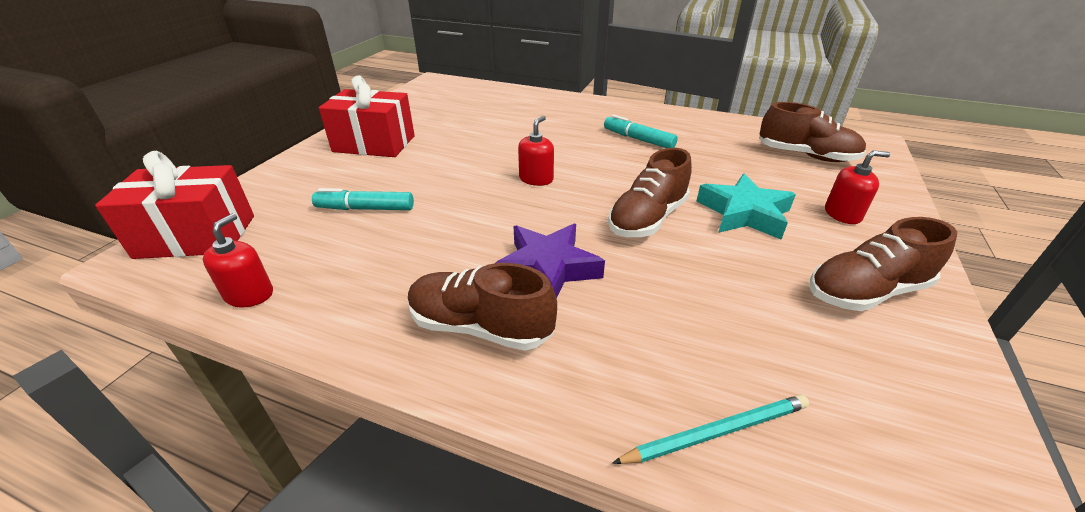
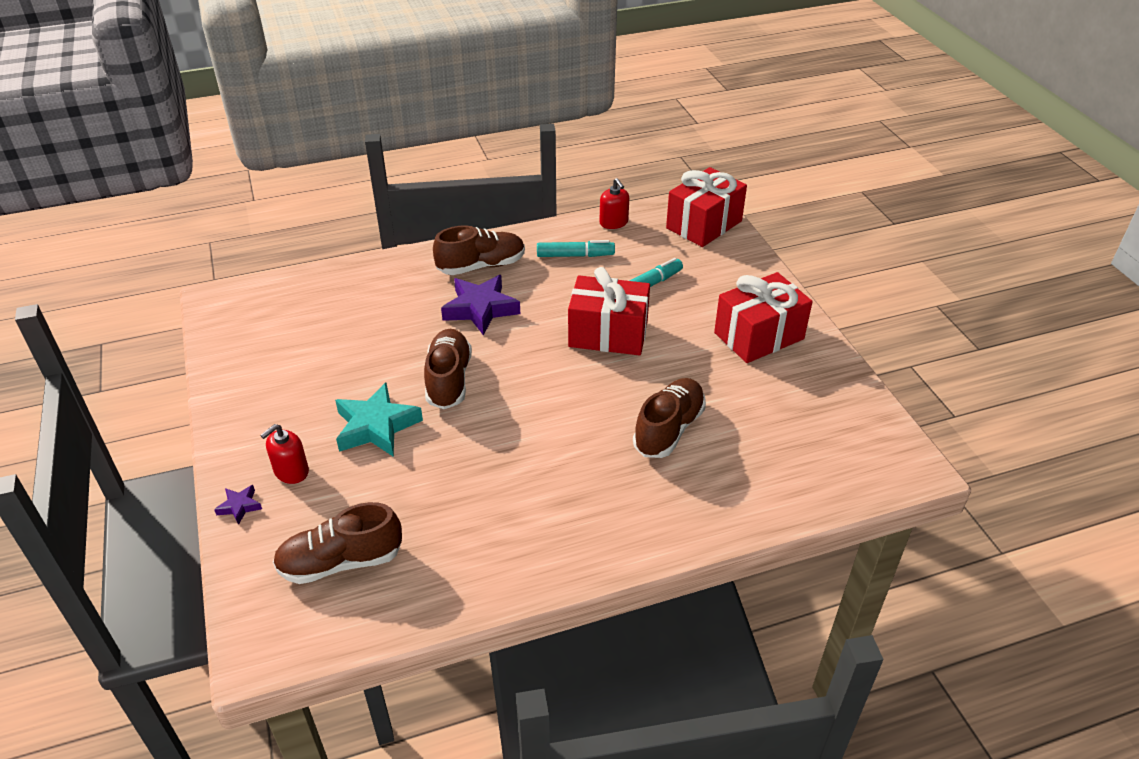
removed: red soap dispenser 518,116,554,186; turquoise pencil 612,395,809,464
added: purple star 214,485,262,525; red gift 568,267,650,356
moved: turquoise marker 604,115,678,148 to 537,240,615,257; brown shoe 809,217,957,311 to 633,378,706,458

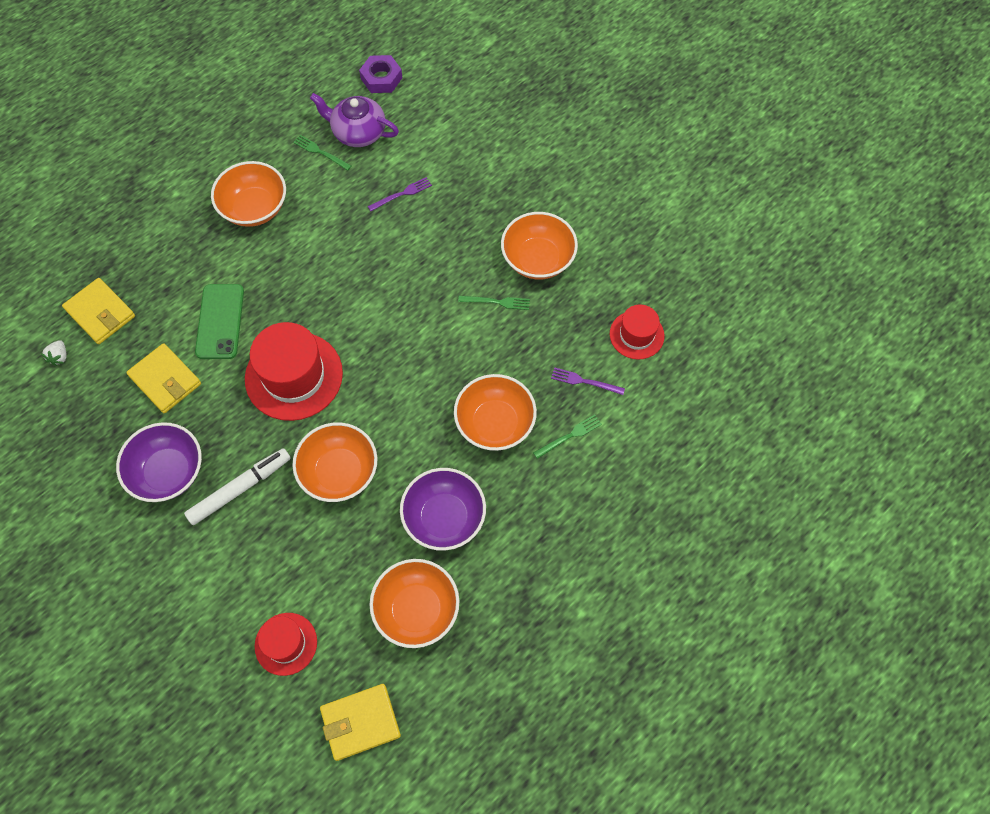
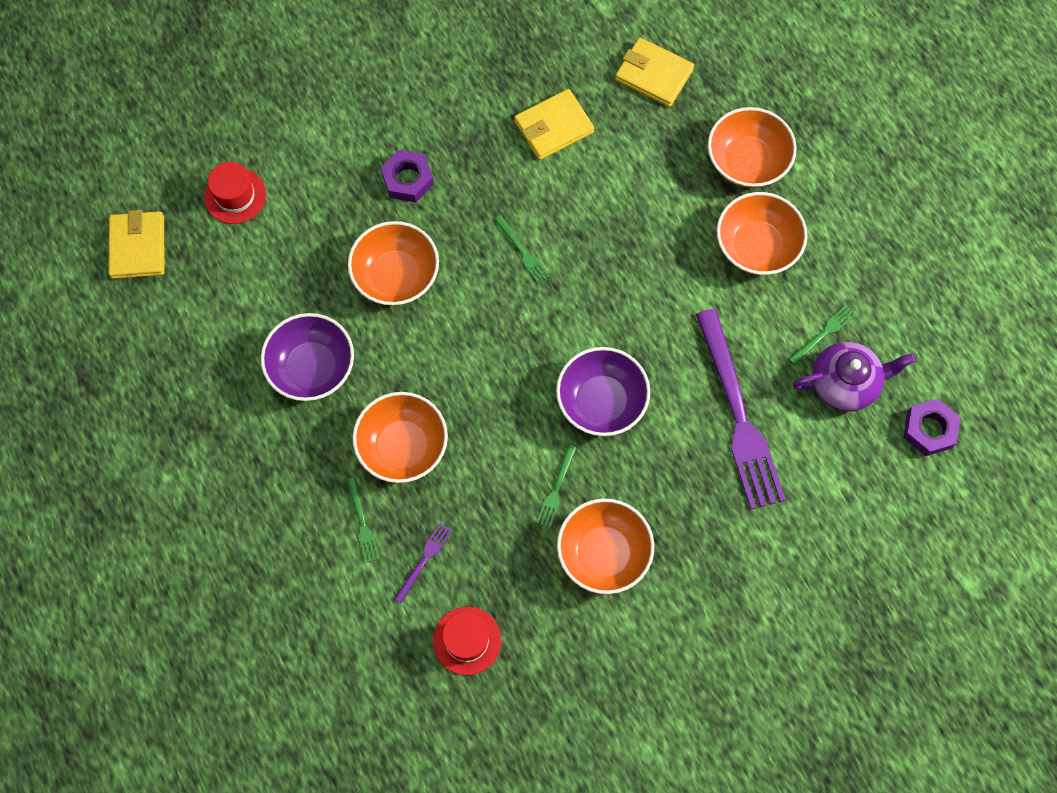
removed: white strawberry 42,340,67,366; green phone 195,284,244,359
moved: purple bowl 116,422,202,502 to 556,347,650,436; orange bowl 369,559,459,648 to 708,107,797,188
replaced: white marker 184,448,291,525 to purple nut 381,150,434,202; red hat 245,322,343,421 to green fork 494,215,550,284
turned: yellow wallet 62,278,135,344 = 615,38,694,107 60 degrees clockwise; purple teapot 310,93,399,147 = 793,342,915,412 45 degrees clockwise
resized: purple fork 368,177,432,211 = 696,309,786,509 x2.44

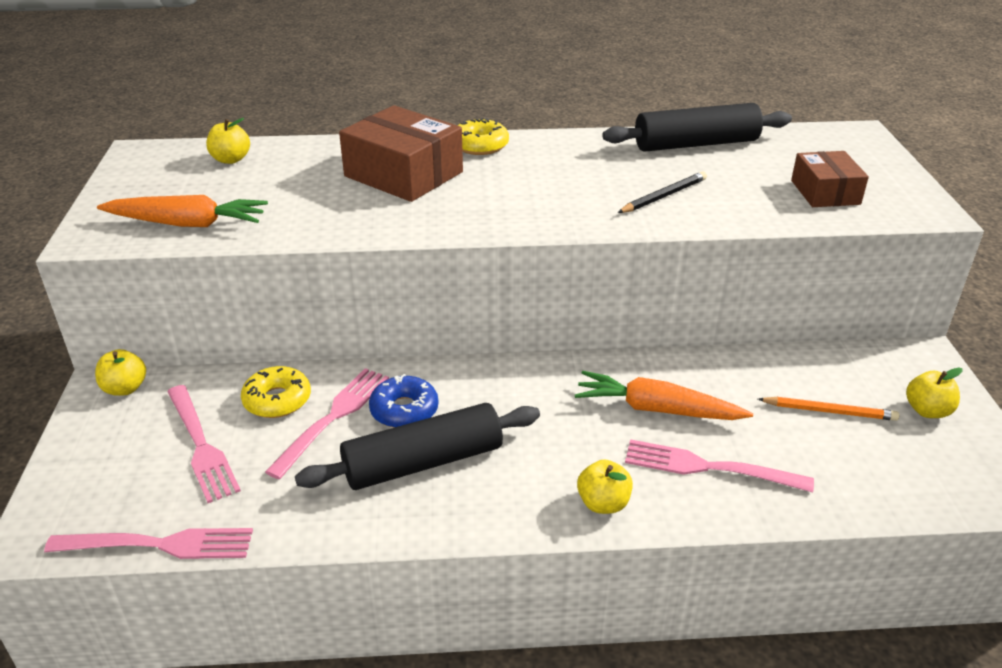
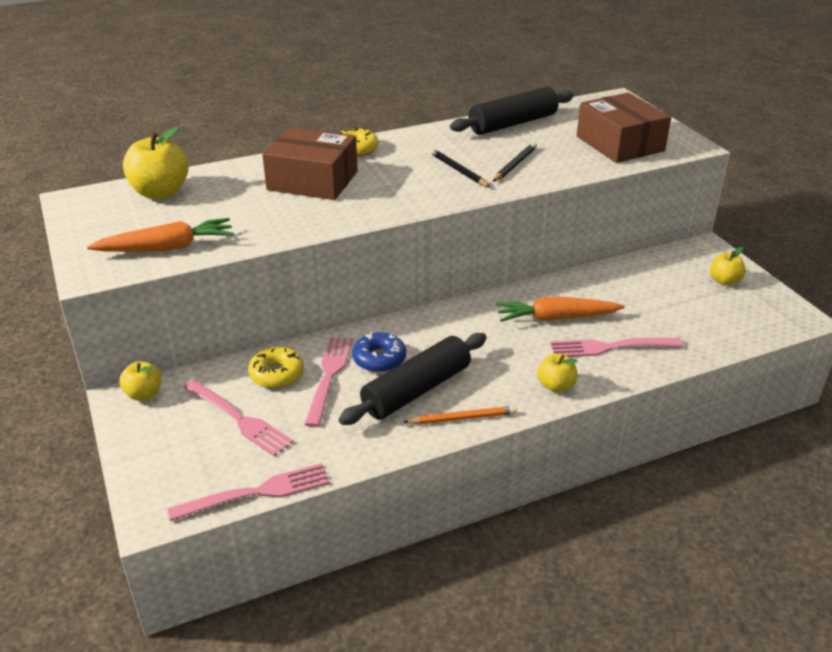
added: black pencil 430,148,490,187
moved: orange pencil 758,397,899,421 to 403,406,517,424
resized: yellow apple 206,118,250,164 = 123,127,189,199 x1.75; brown box 791,151,869,207 = 577,93,671,163 x1.63

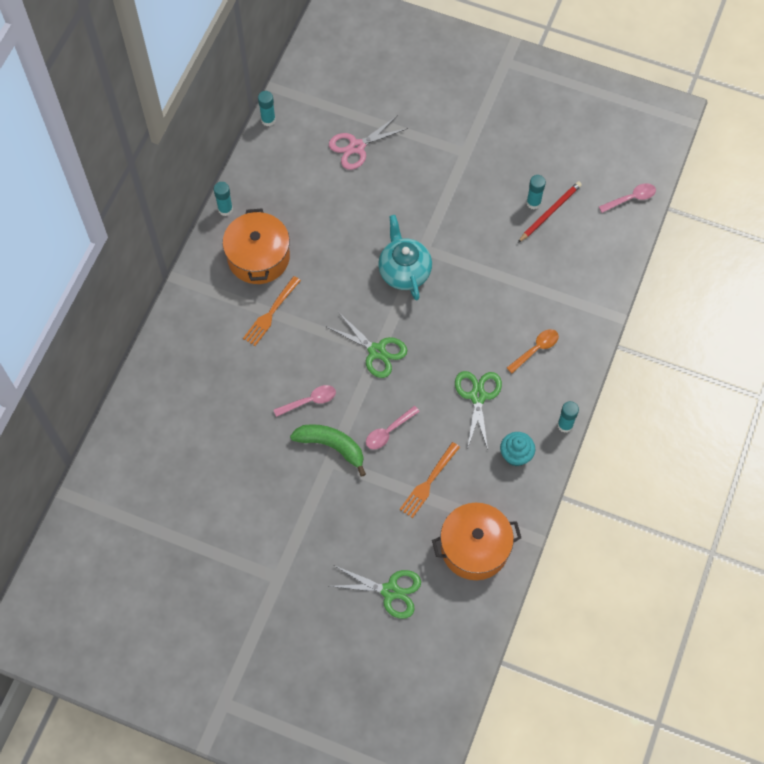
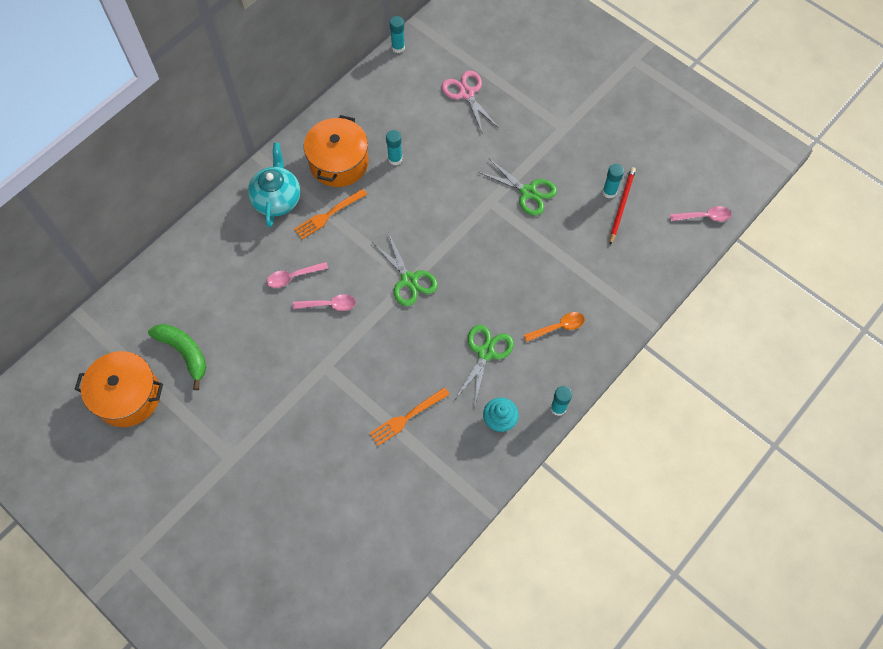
moved: turquoise glue stick 214,182,233,216 to 386,130,402,165; green banana 290,424,366,477 to 148,324,206,390; green scissors 330,566,421,619 to 478,159,557,216; pink spoon 366,406,420,449 to 267,262,328,288; turquoise teapot 378,215,432,301 to 248,143,300,227; orange pot 432,503,521,580 to 75,351,163,427
turned: pink scissors 329,116,408,170 = 442,71,499,134 75 degrees clockwise; red pencil 518,181,582,243 = 610,167,636,245 45 degrees counterclockwise

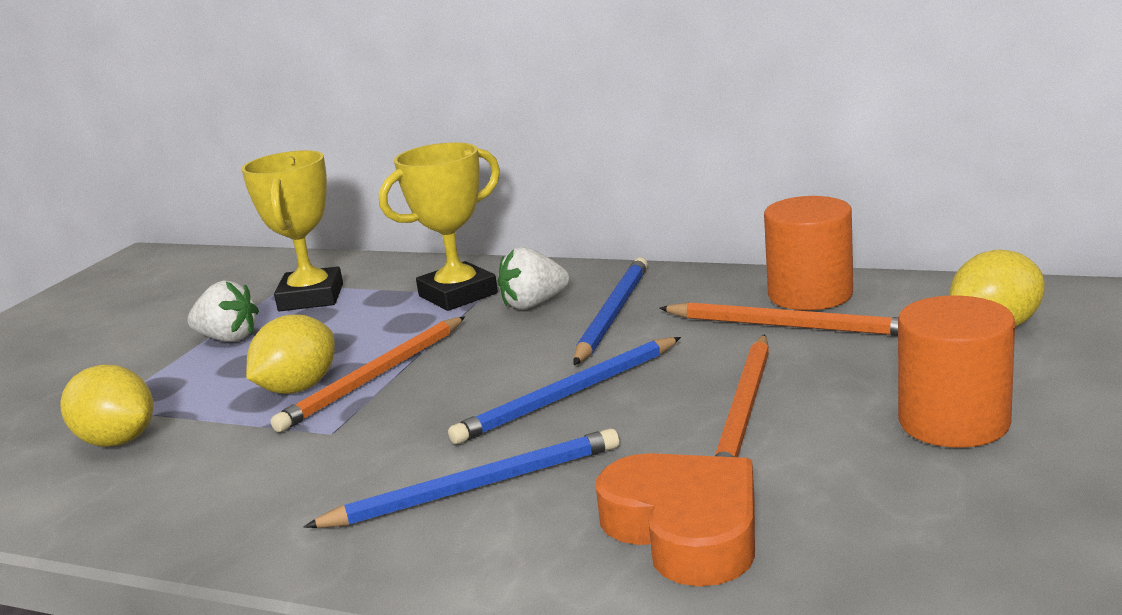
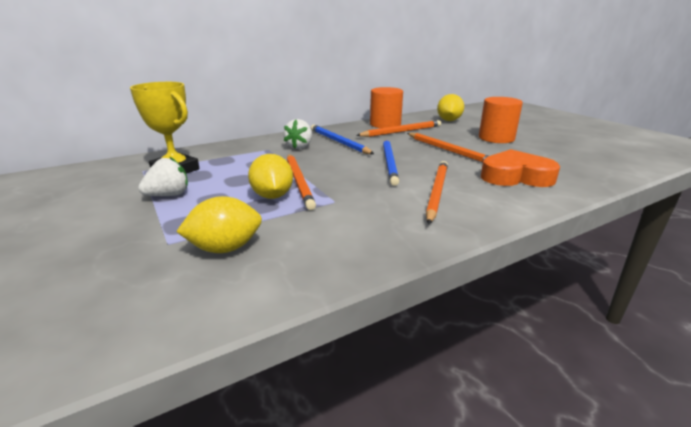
removed: yellow trophy 379,142,500,311
recoloured: blue pencil 304,428,619,528 to orange pencil 426,161,448,224

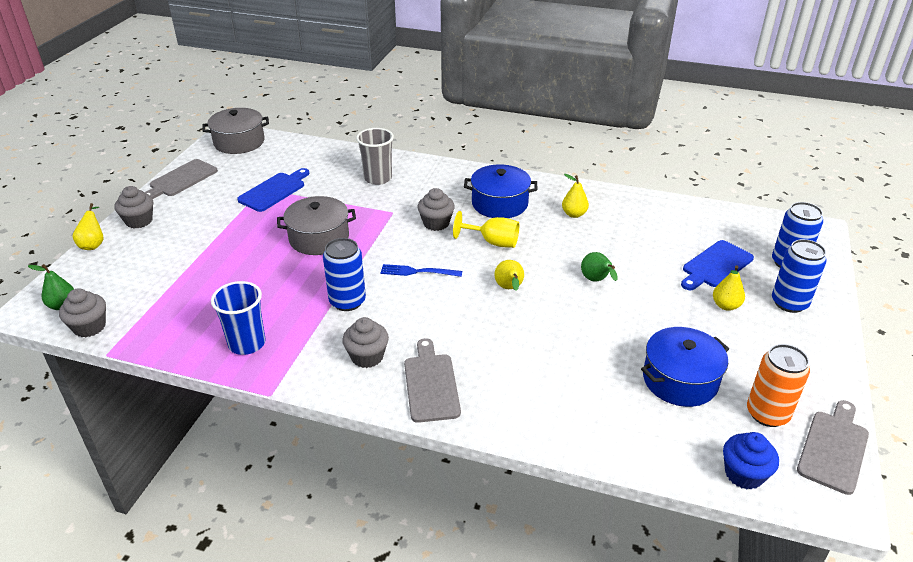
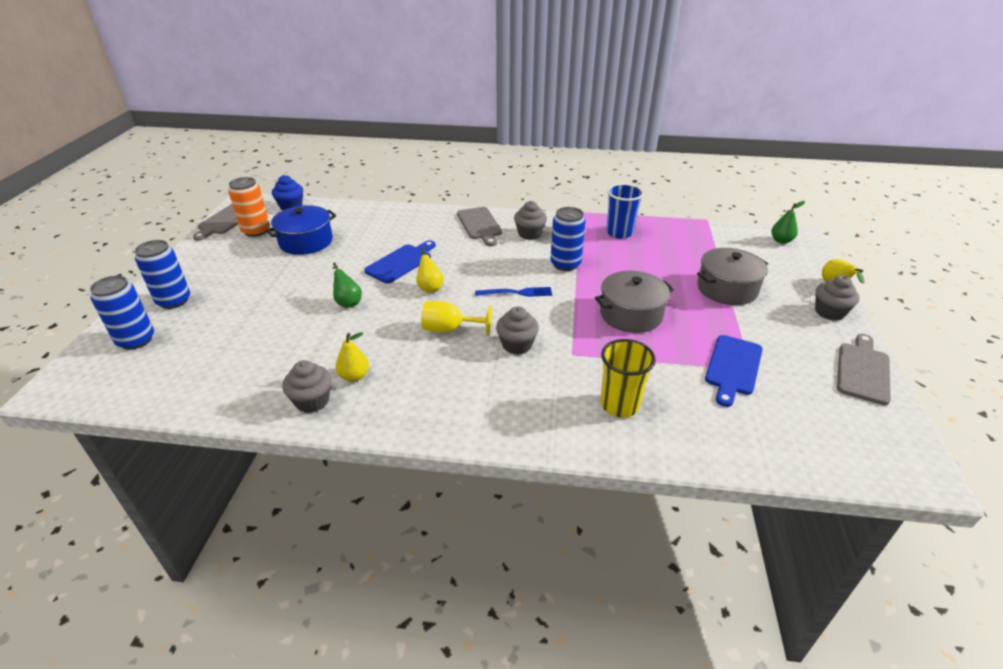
removed: blue pot 464,164,537,218; yellow pear 713,265,745,311
moved: grey cupcake 59,288,106,337 to 282,360,332,413; grey pot 202,108,269,154 to 697,248,768,305; blue cutting board 681,240,754,290 to 364,240,436,283
recoloured: grey cup 356,128,394,185 to yellow cup 601,339,656,417

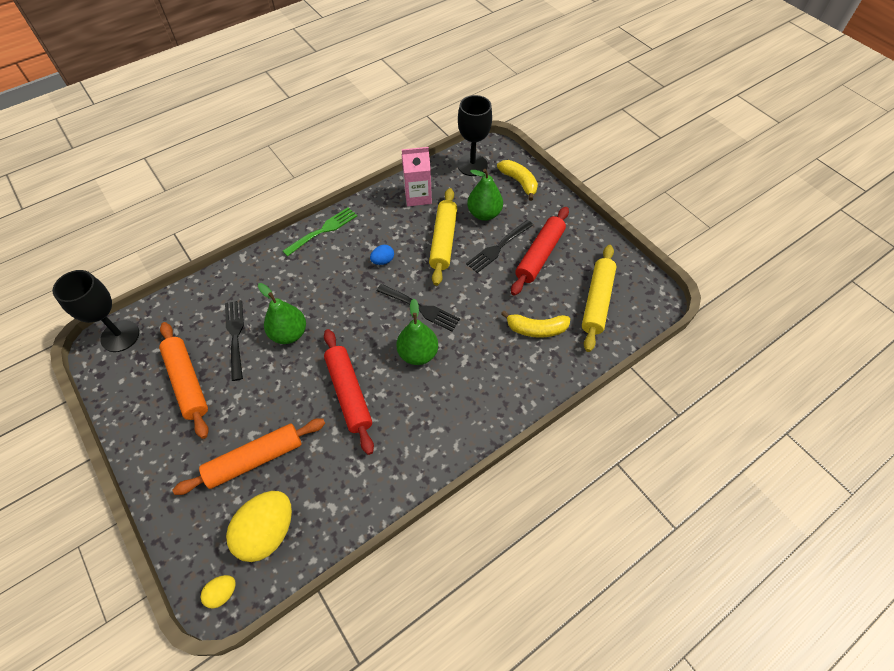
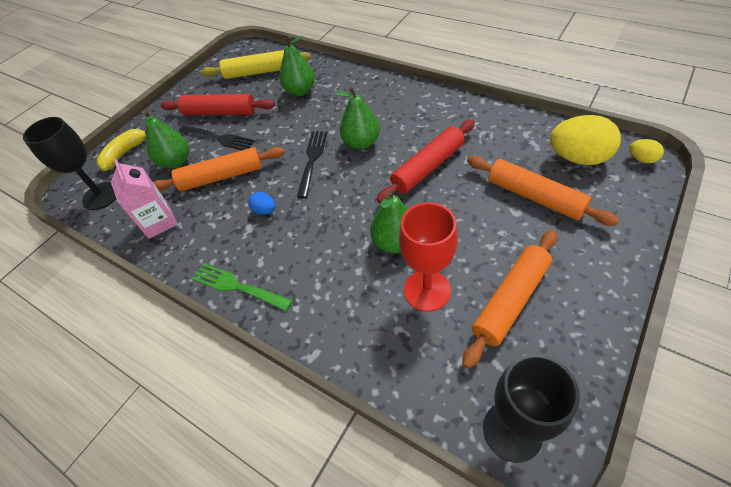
replaced: black fork 225,300,244,381 to red goblet 399,202,458,311; yellow banana 501,311,570,338 to green pear 279,36,315,96
recoloured: yellow rolling pin 429,188,457,286 to orange rolling pin 153,147,285,192

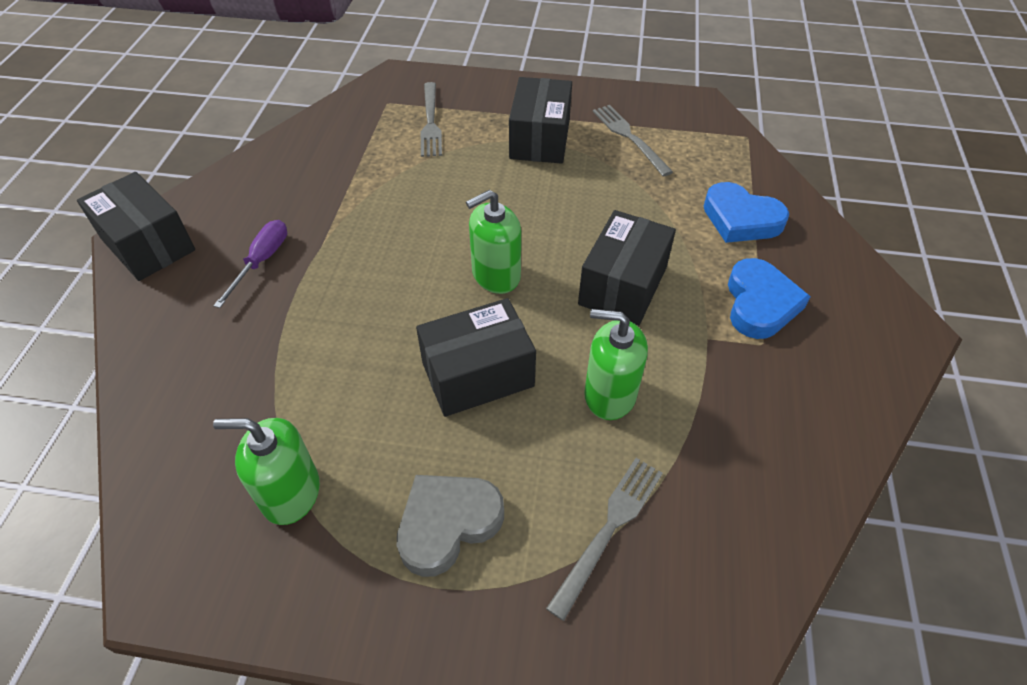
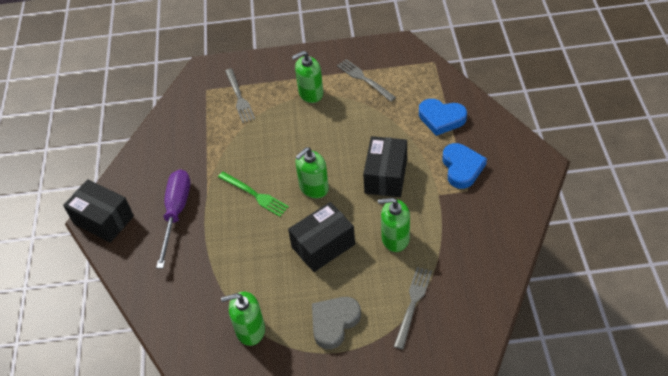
added: green fork 218,172,289,217
replaced: black box 509,77,572,164 to green soap dispenser 292,51,323,103
resized: purple screwdriver 213,220,287,308 = 156,169,190,269 x1.63

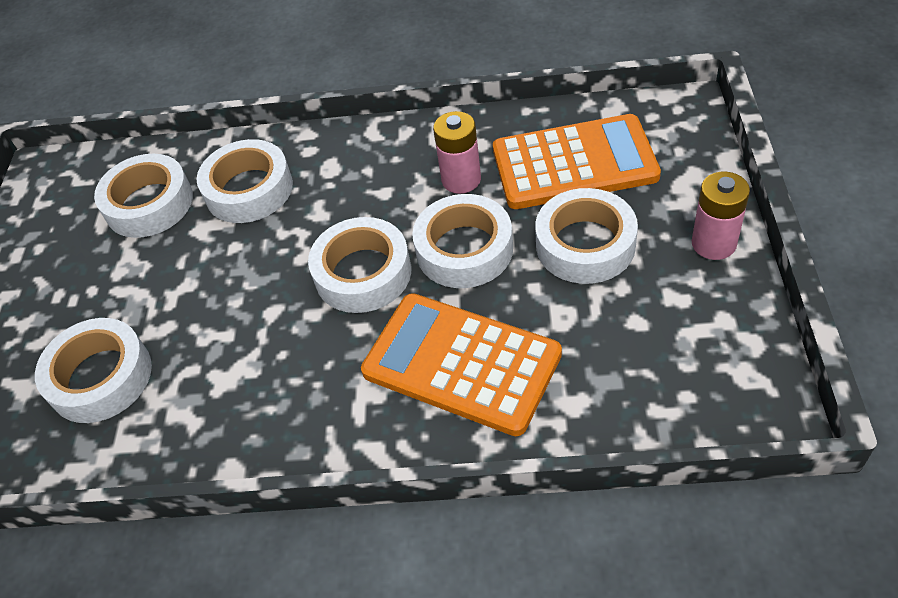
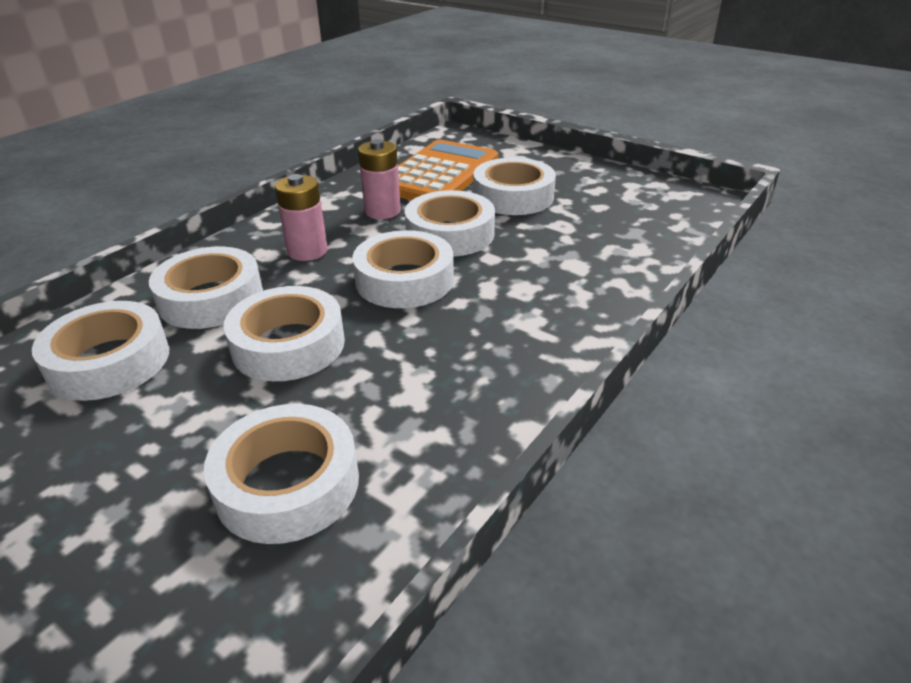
removed: orange calculator 361,293,562,436
added: white tape 223,286,345,381
moved: pink battery 692,171,750,260 to 275,174,328,261

